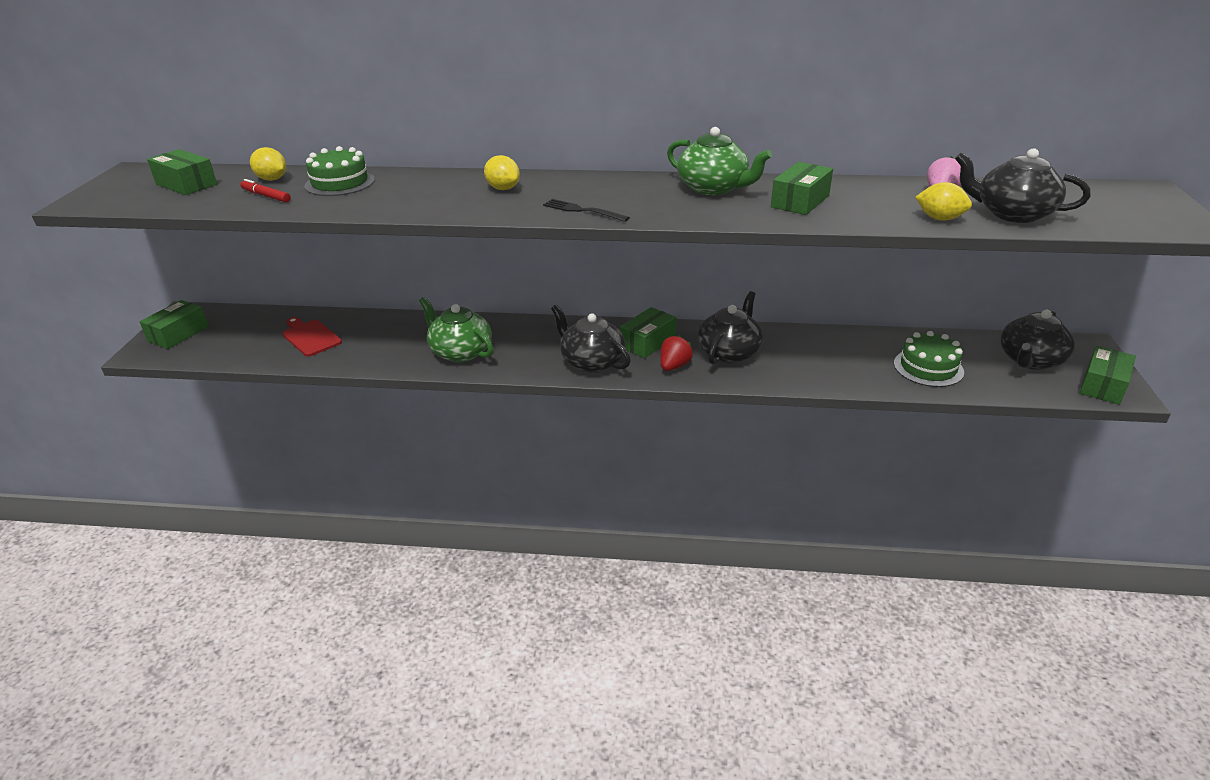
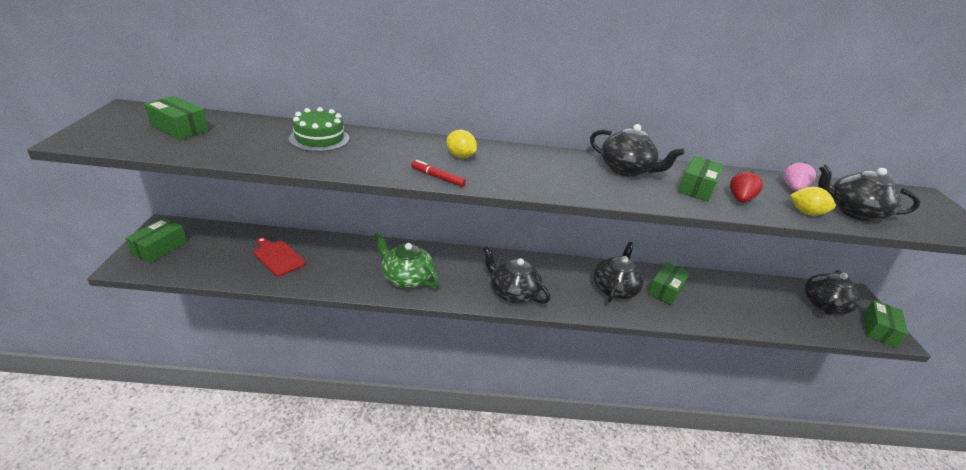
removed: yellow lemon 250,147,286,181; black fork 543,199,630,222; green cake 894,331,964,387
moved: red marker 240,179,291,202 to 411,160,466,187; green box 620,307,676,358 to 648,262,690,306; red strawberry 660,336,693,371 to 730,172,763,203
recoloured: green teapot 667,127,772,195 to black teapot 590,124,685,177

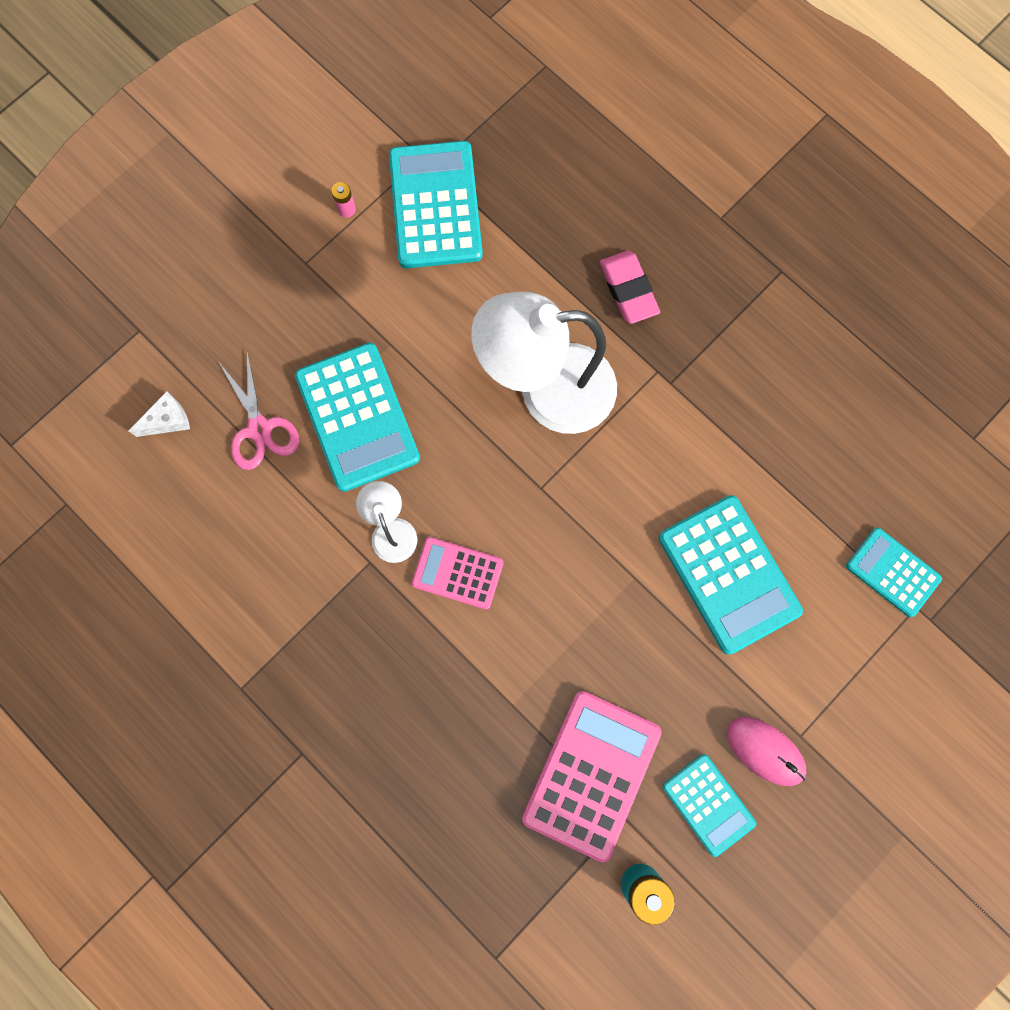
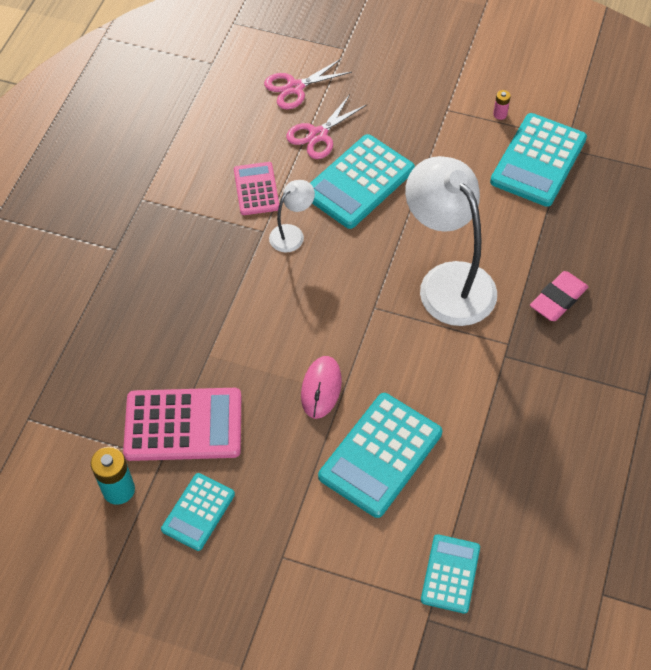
moved: pink calculator 412,537,504,610 to 234,162,279,215; pink mouse 727,717,806,786 to 301,356,342,419
replaced: white cheese 129,391,190,437 to pink scissors 264,58,352,109
turned: turquoise calculator 389,141,483,268 = 490,113,587,207 150 degrees clockwise

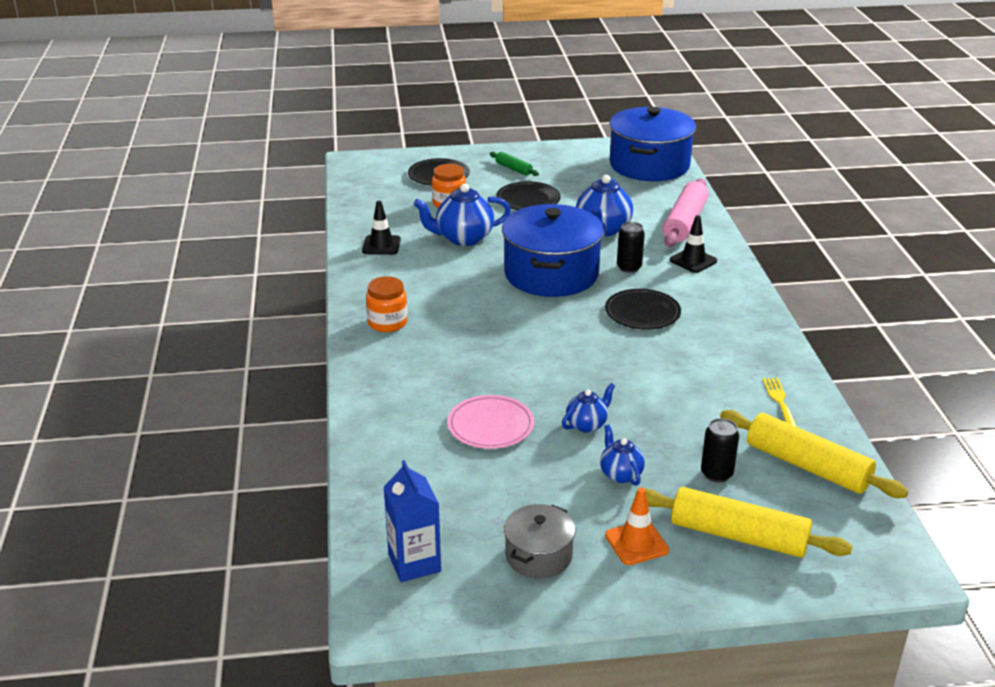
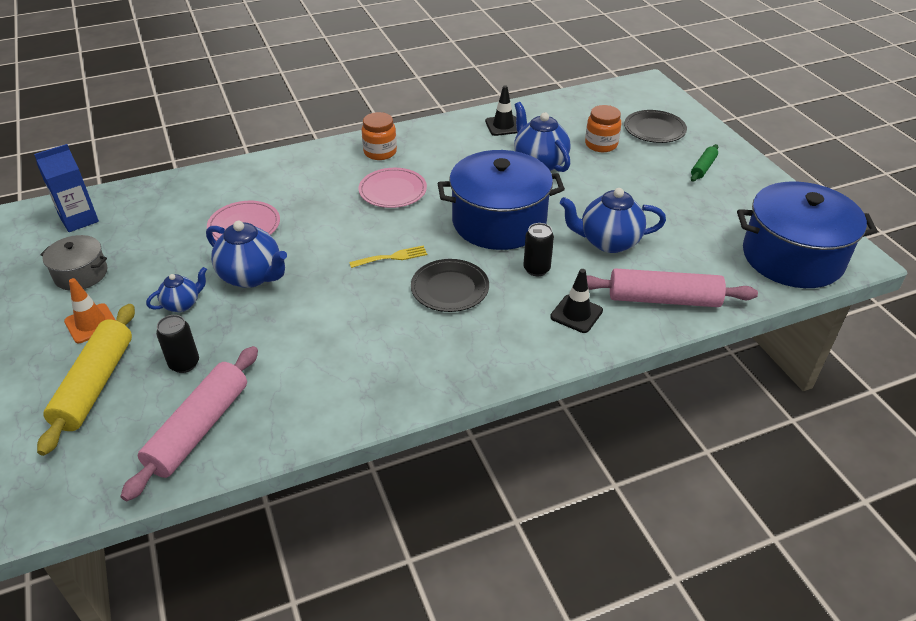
removed: black plate 496,181,561,210
added: pink plate 358,168,427,208
moved: yellow fork 763,378,797,427 to 349,246,427,268
recoloured: yellow rolling pin 720,410,908,498 to pink rolling pin 120,346,258,501
resized: blue teapot 562,383,615,433 = 206,221,287,288 x1.76

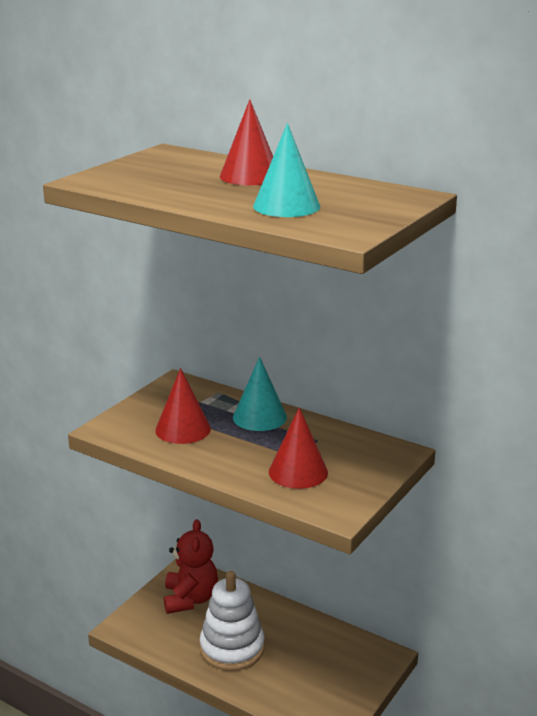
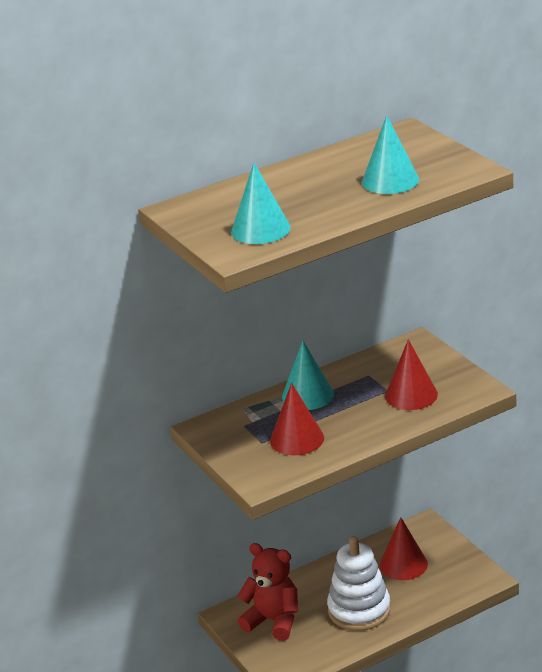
added: turquoise cone 231,163,291,244
moved: red cone 220,99,273,185 to 380,517,428,580

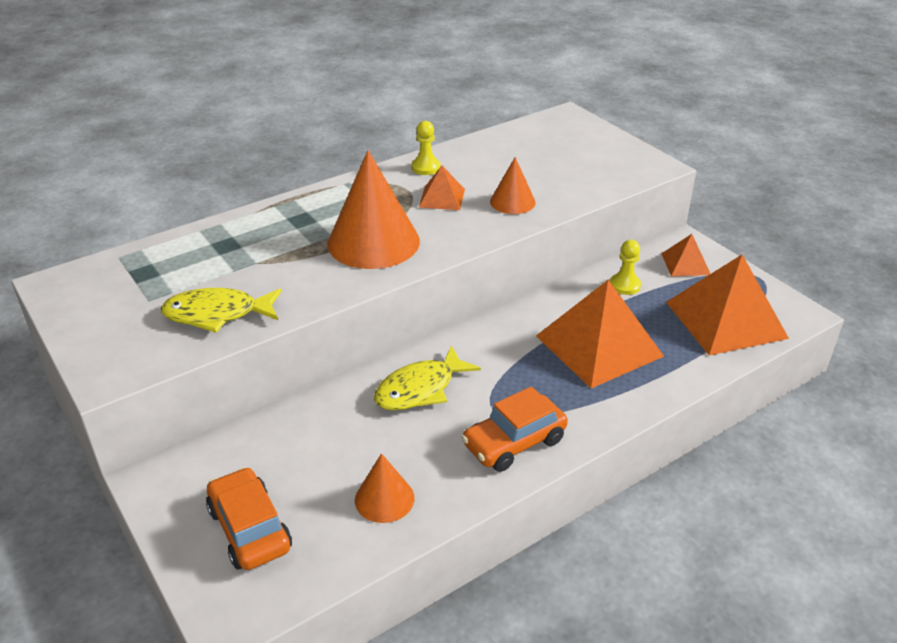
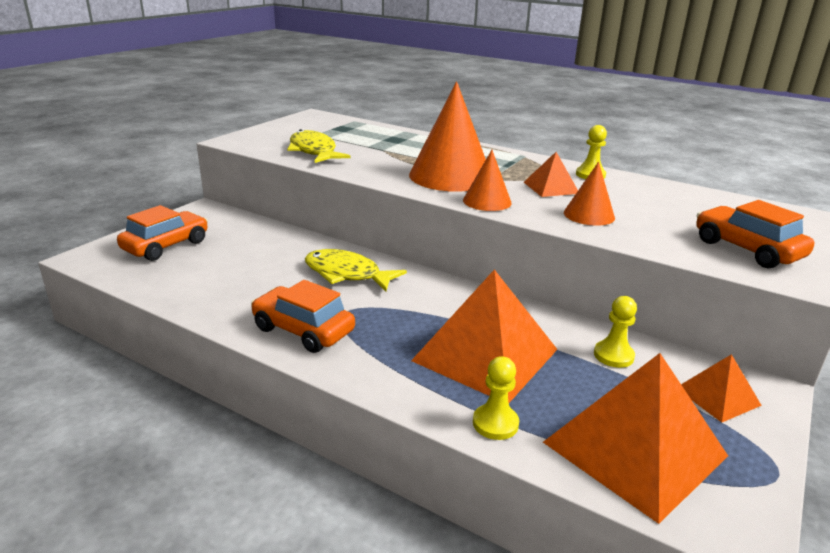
added: yellow pawn 473,356,519,440; orange car 696,200,814,269
moved: orange cone 355,453,414,523 to 463,150,512,211

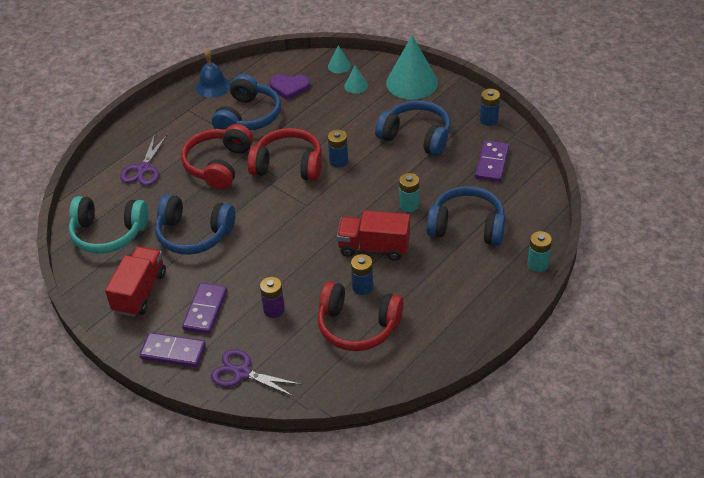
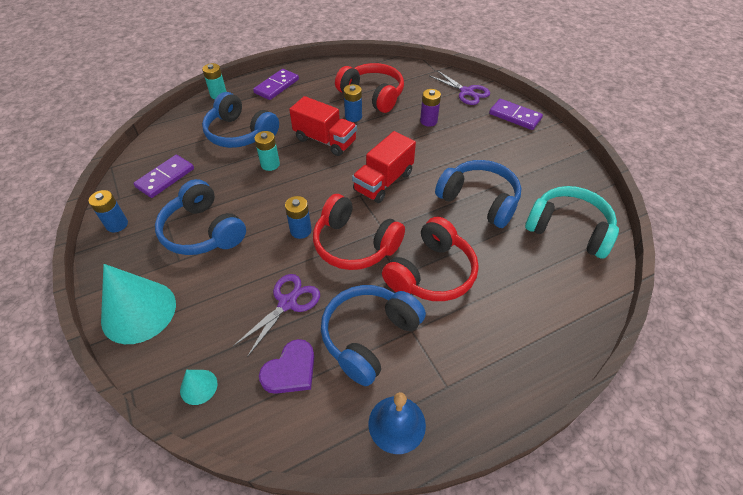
removed: turquoise cone 344,65,368,94
moved: red truck 105,246,166,317 to 352,131,416,203; purple scissors 120,134,167,186 to 233,274,320,357; purple domino 182,283,227,334 to 253,69,299,100
turned: purple heart 269,74,310,100 = 259,339,314,394 105 degrees clockwise

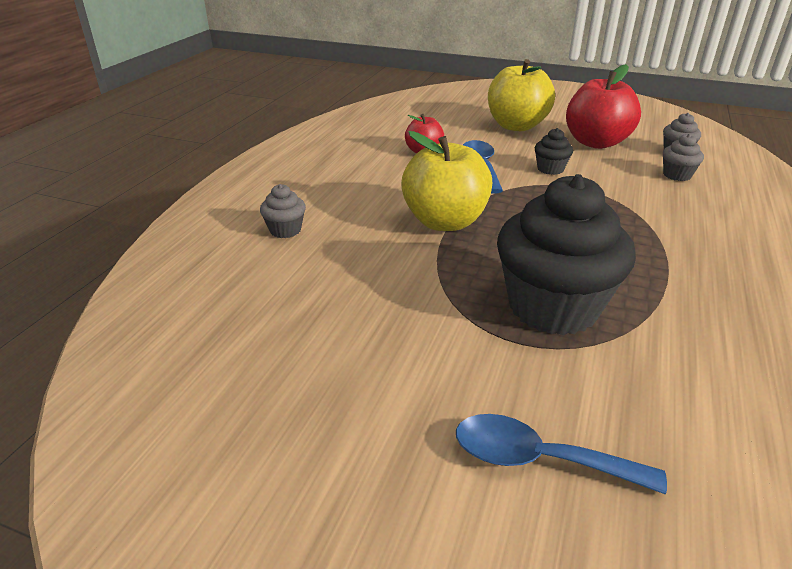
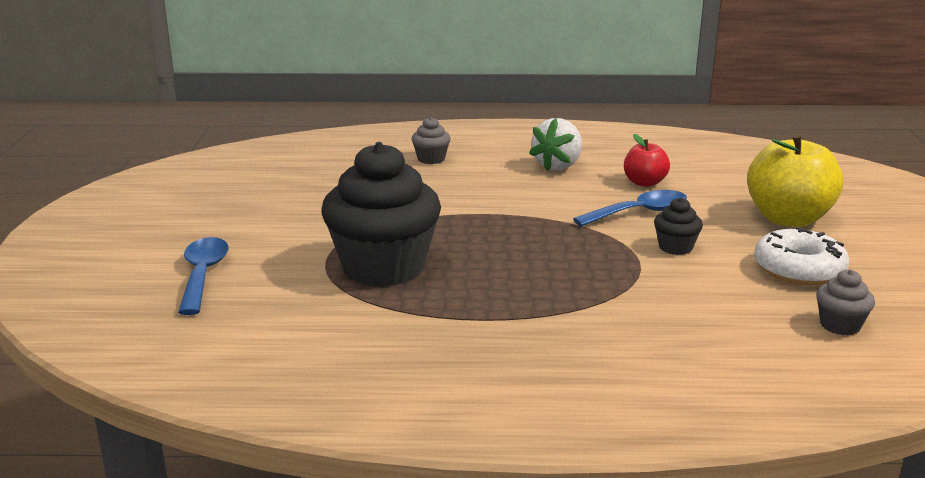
removed: yellow apple 401,131,492,231; grey cupcake 663,134,704,181
added: white strawberry 529,118,582,171
replaced: red apple 566,64,641,149 to white donut 754,227,849,285

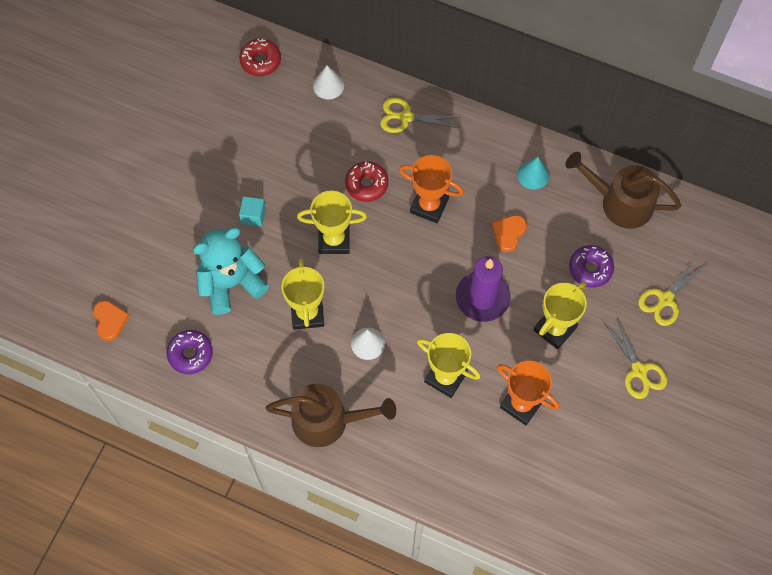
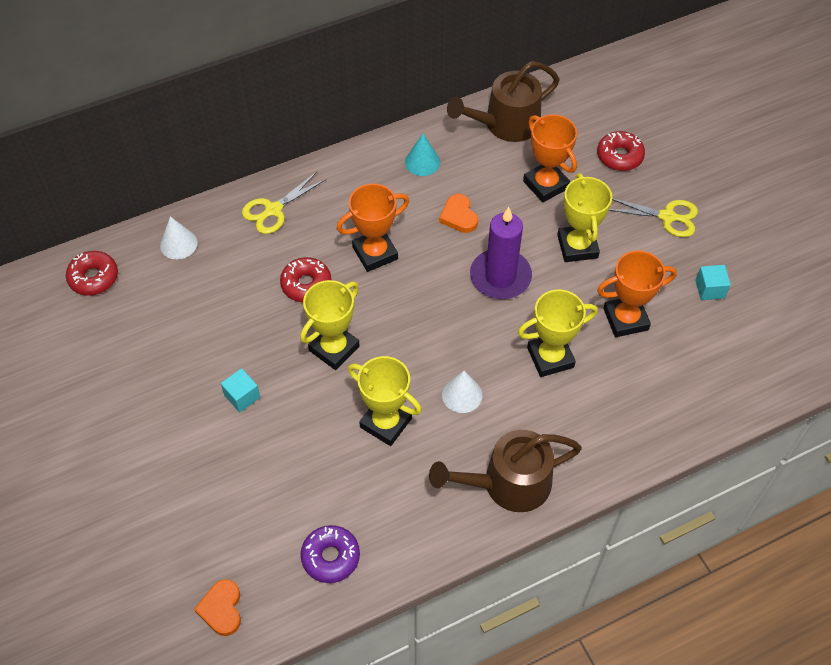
removed: turquoise teddy bear 193,227,269,315
added: turquoise cube 696,265,731,300
replaced: purple donut 569,245,614,288 to orange trophy 523,114,577,202; yellow scissors 638,257,706,326 to red donut 597,131,645,171
turned: orange heart 93,301,129,341 = 194,579,241,636 120 degrees counterclockwise; brown watering can 265,384,396,447 = 429,430,582,512 150 degrees counterclockwise

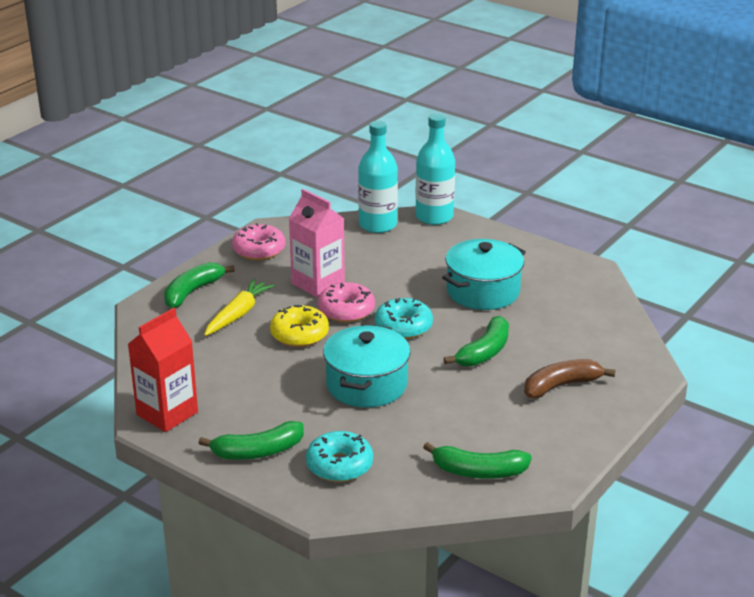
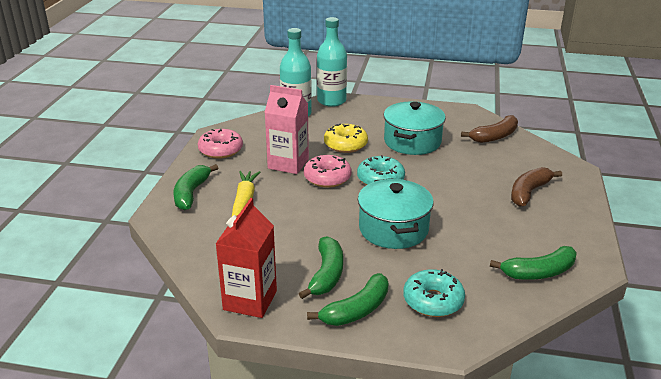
added: brown banana 461,115,518,143
moved: yellow donut 270,305,329,347 to 324,124,368,153; green banana 444,316,509,367 to 299,236,343,299

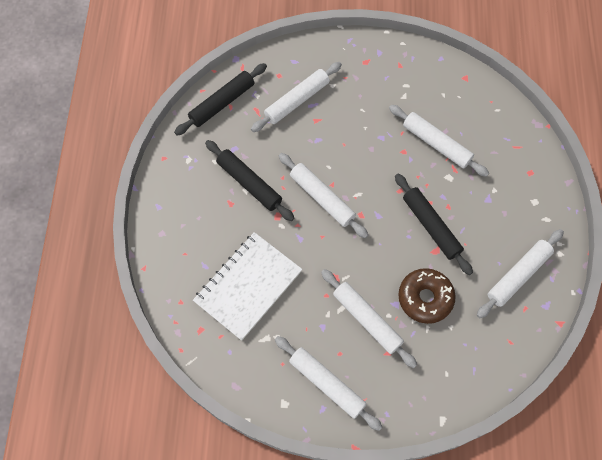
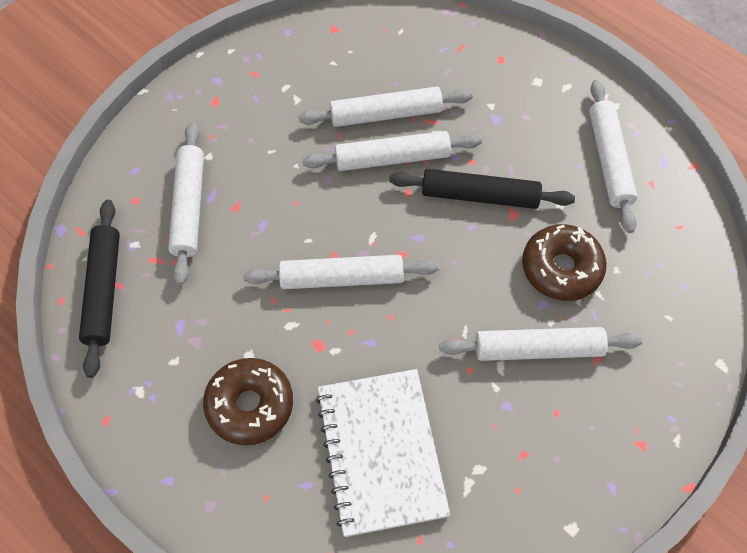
removed: black rolling pin 205,140,294,221
added: brown donut 203,358,293,445
moved: white rolling pin 275,336,382,431 to 302,131,482,171

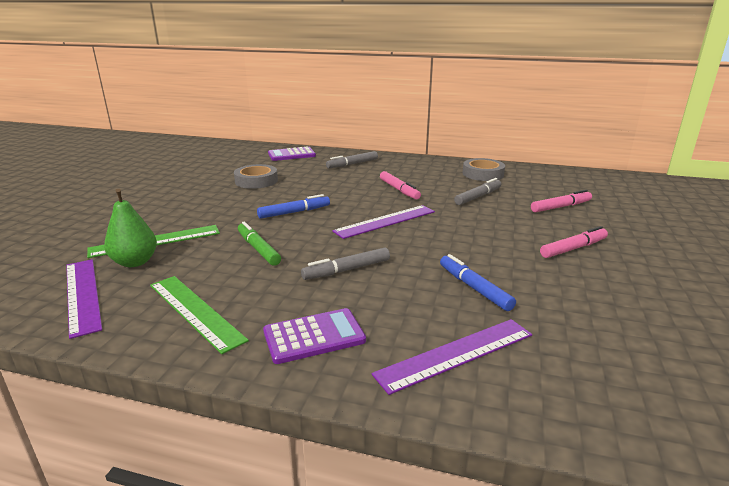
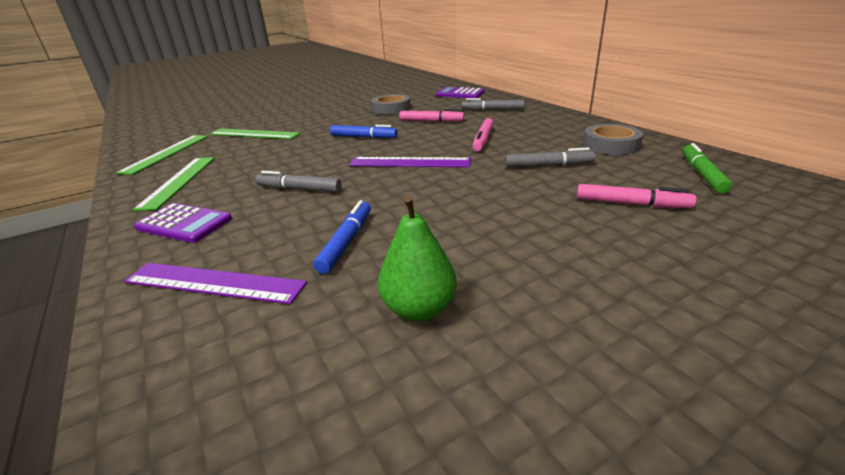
moved: green pear 104,189,157,267 to 378,196,457,321; green marker 238,222,281,266 to 682,143,732,194; pink marker 540,226,608,258 to 399,109,464,122
recoloured: purple ruler 66,259,102,339 to green ruler 116,135,209,175

